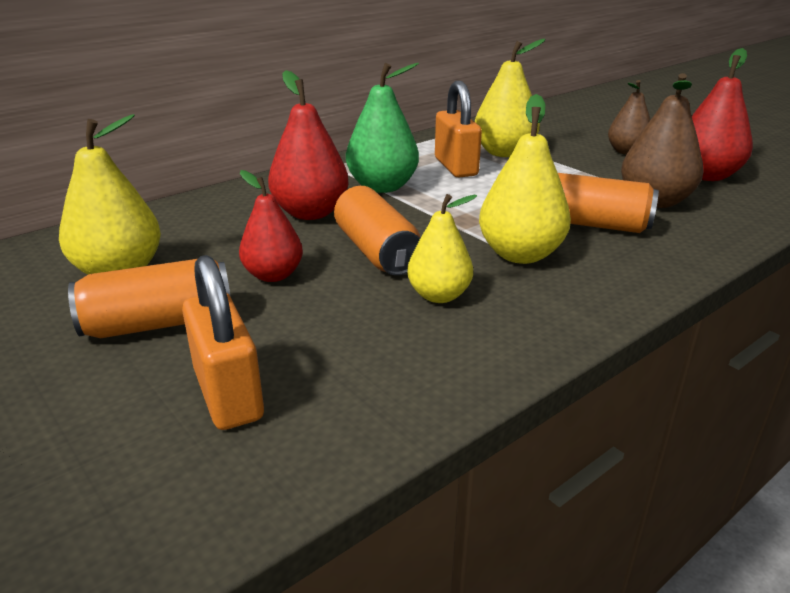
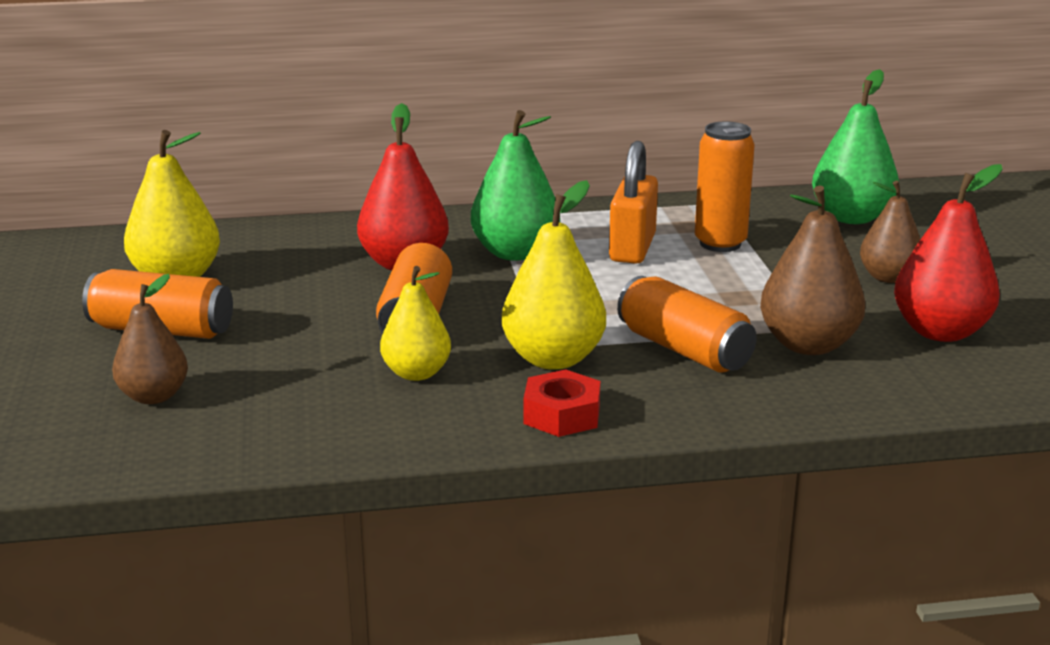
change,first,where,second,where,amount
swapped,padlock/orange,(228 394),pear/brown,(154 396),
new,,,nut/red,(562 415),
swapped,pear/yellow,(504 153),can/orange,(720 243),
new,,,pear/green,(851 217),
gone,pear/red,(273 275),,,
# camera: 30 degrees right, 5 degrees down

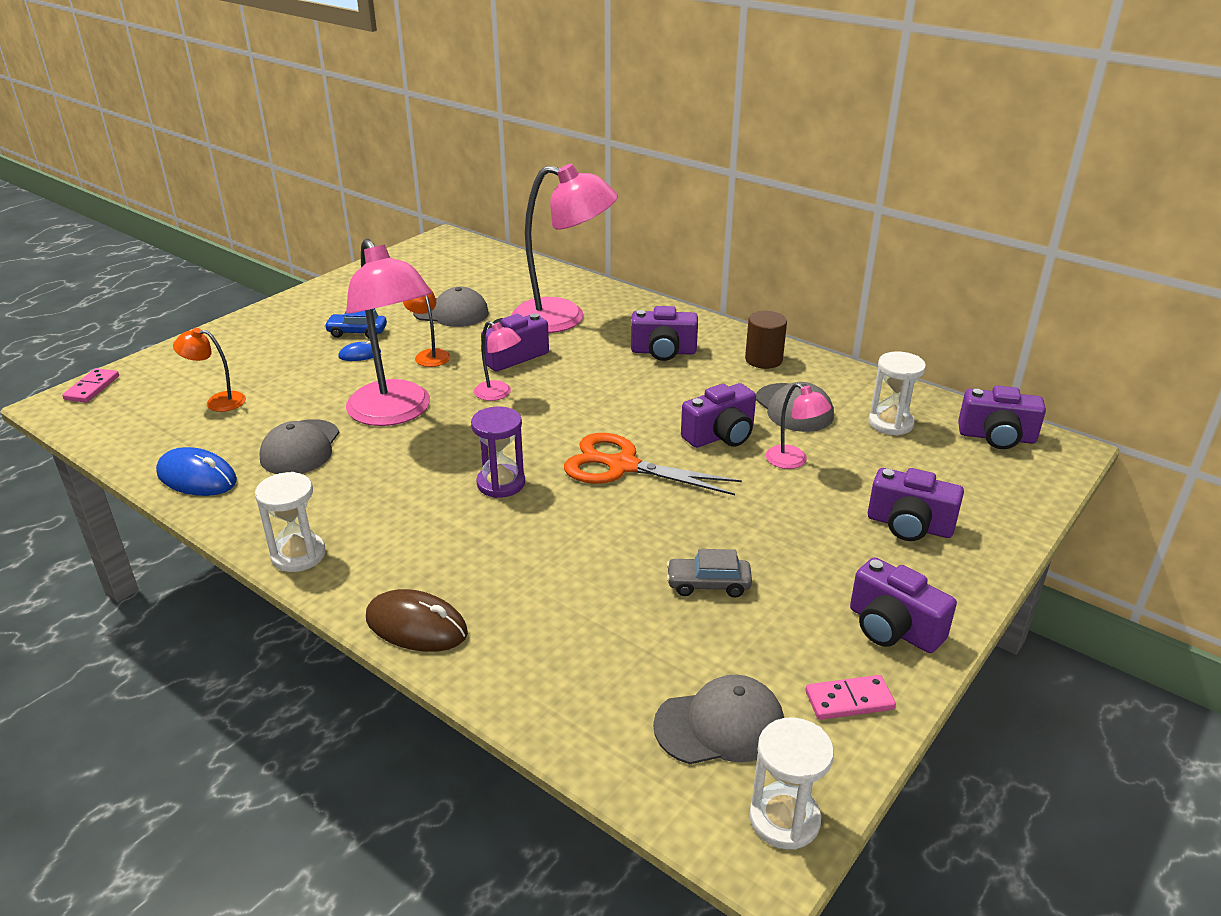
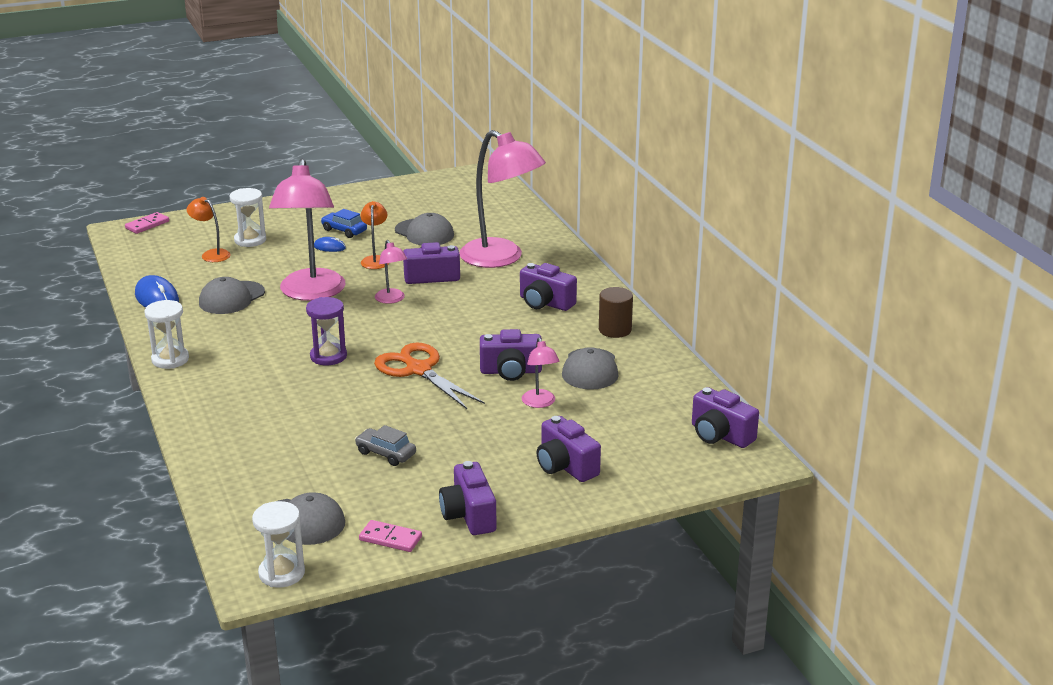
change,first,where,second,where,amount
shifted,hourglass/white,(890 423),,(250 240),
gone,mouse/brown,(416 626),,,
# camera: 30 degrees right, 5 degrees down

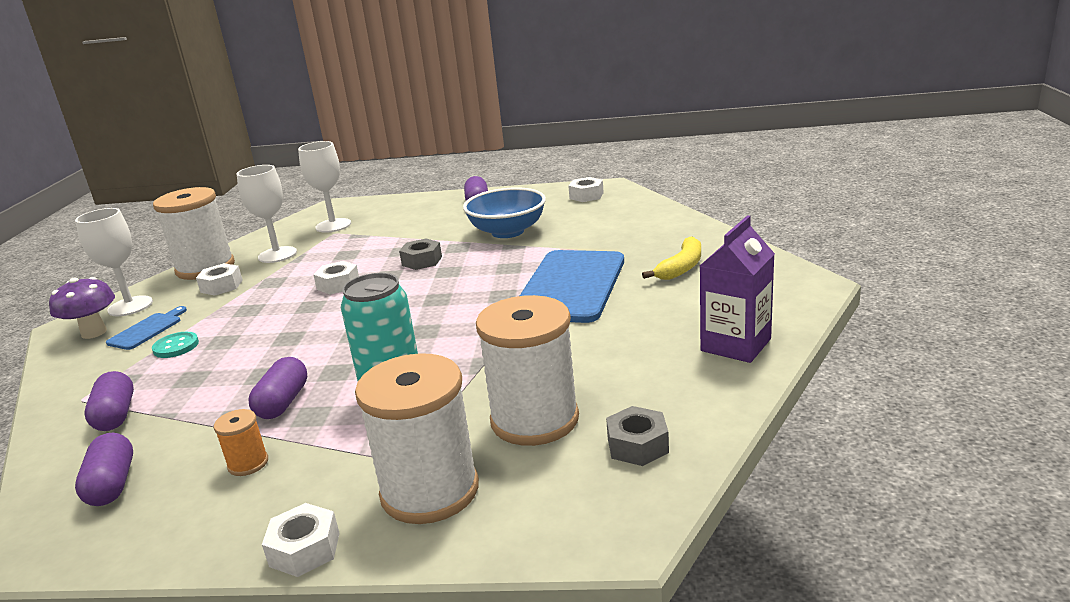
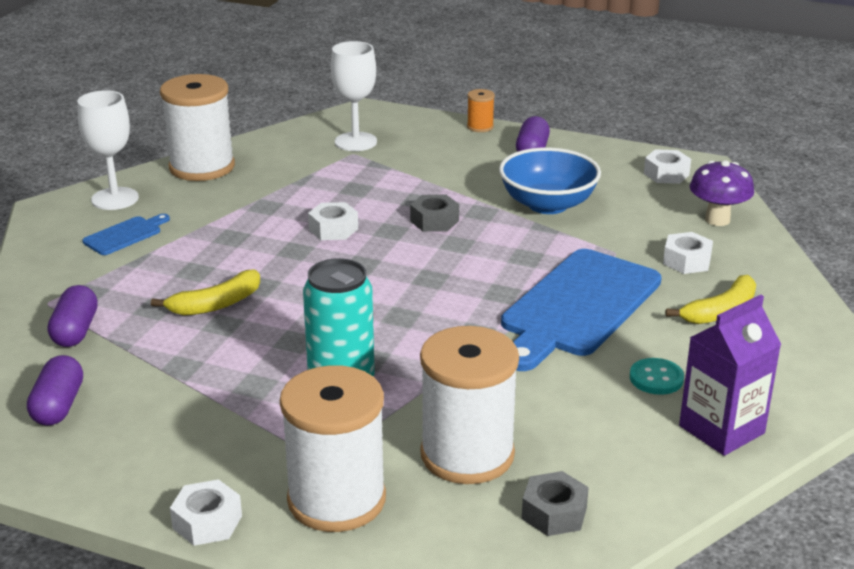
change,first,where,second,where,amount
new,,,banana/yellow,(216 304),
shifted,spool/orange,(248 463),,(480 127),
shifted,button/turquoise,(176 346),,(656 378),
shifted,nut/white,(221 286),,(687 261),
shifted,mushroom/purple,(94 333),,(717 220),
gone,goblet/white,(277 255),,,
gone,capsule/purple,(283 402),,,
# camera: 15 degrees right, 5 degrees up

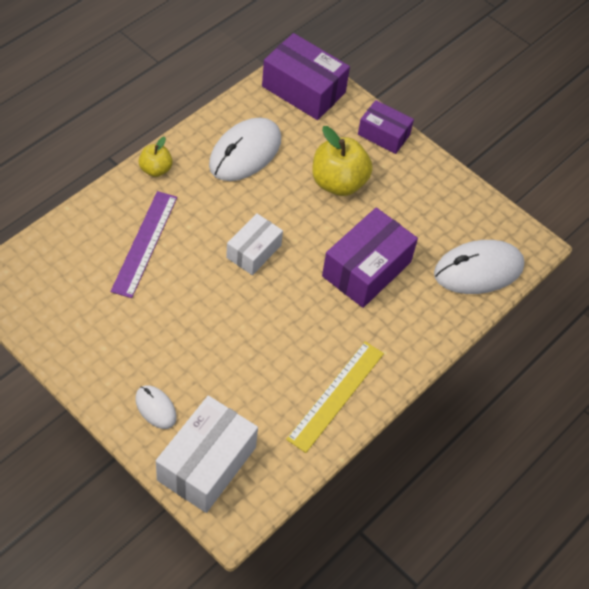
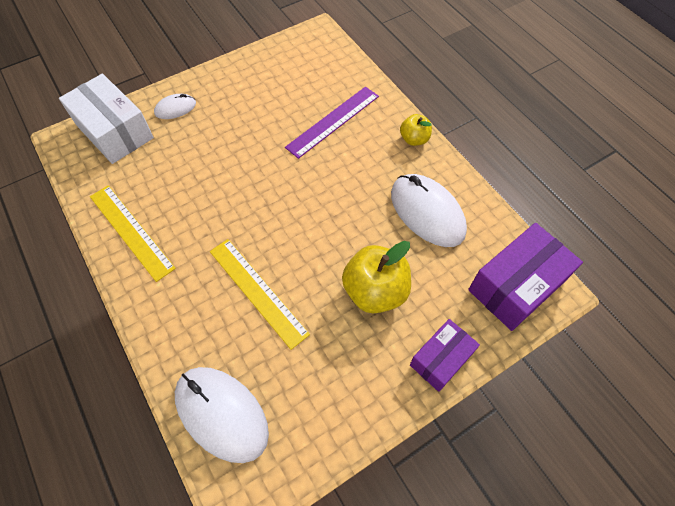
change,first,where,second,where,amount
rotated,mouse/white,(478 270),,(221 414),45 degrees counterclockwise
swapped,box/purple,(366 269),ruler/yellow,(257 291),
rotated,ruler/purple,(144 243),,(333 121),75 degrees counterclockwise
gone,box/white,(254 251),,,
# camera: 110 degrees right, 5 degrees up

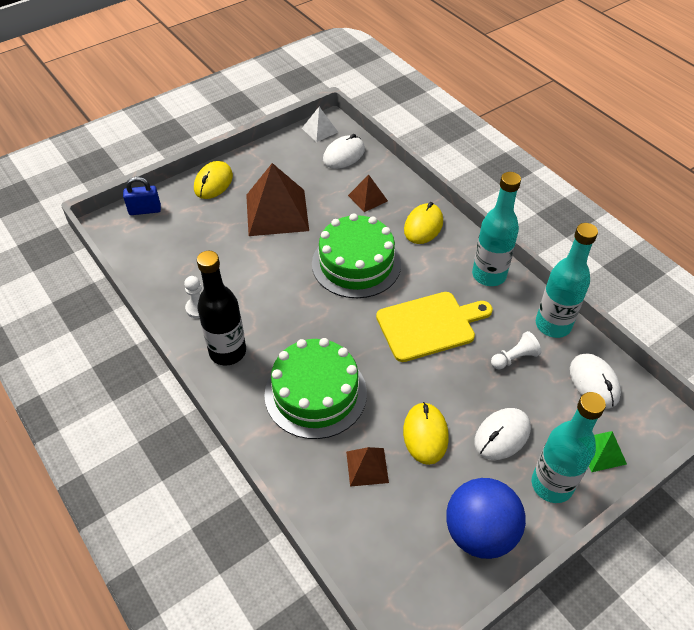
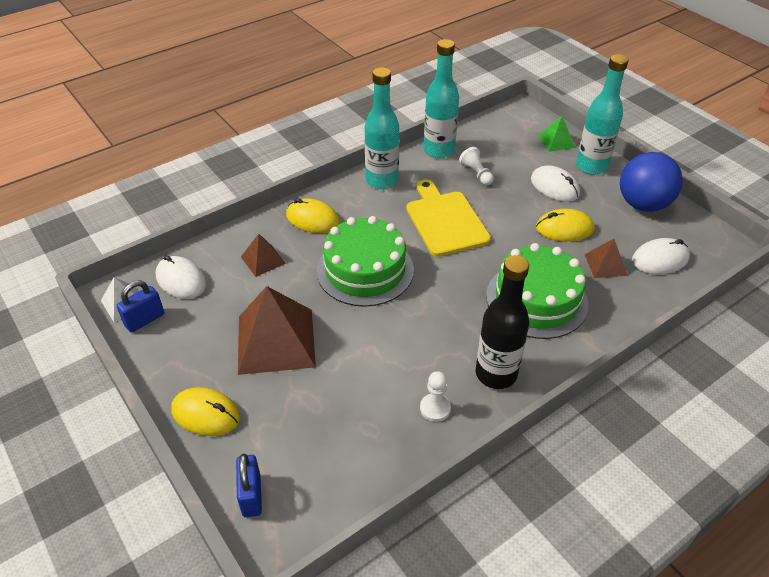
change,first,where,second,where,amount
new,,,padlock/blue,(145 320),
shifted,mouse/white,(594 382),,(660 259),
# camera: 90 degrees left, 5 degrees down

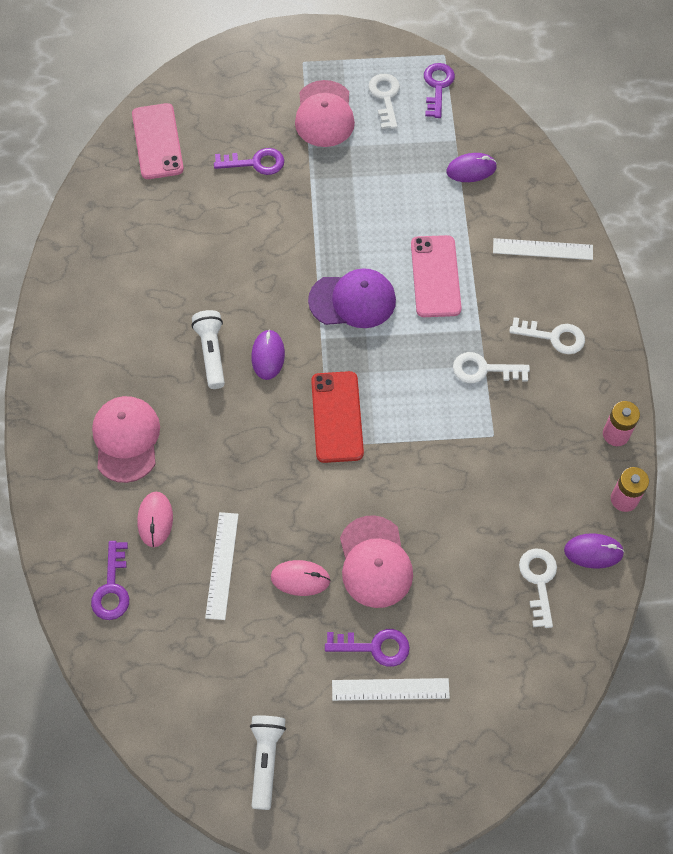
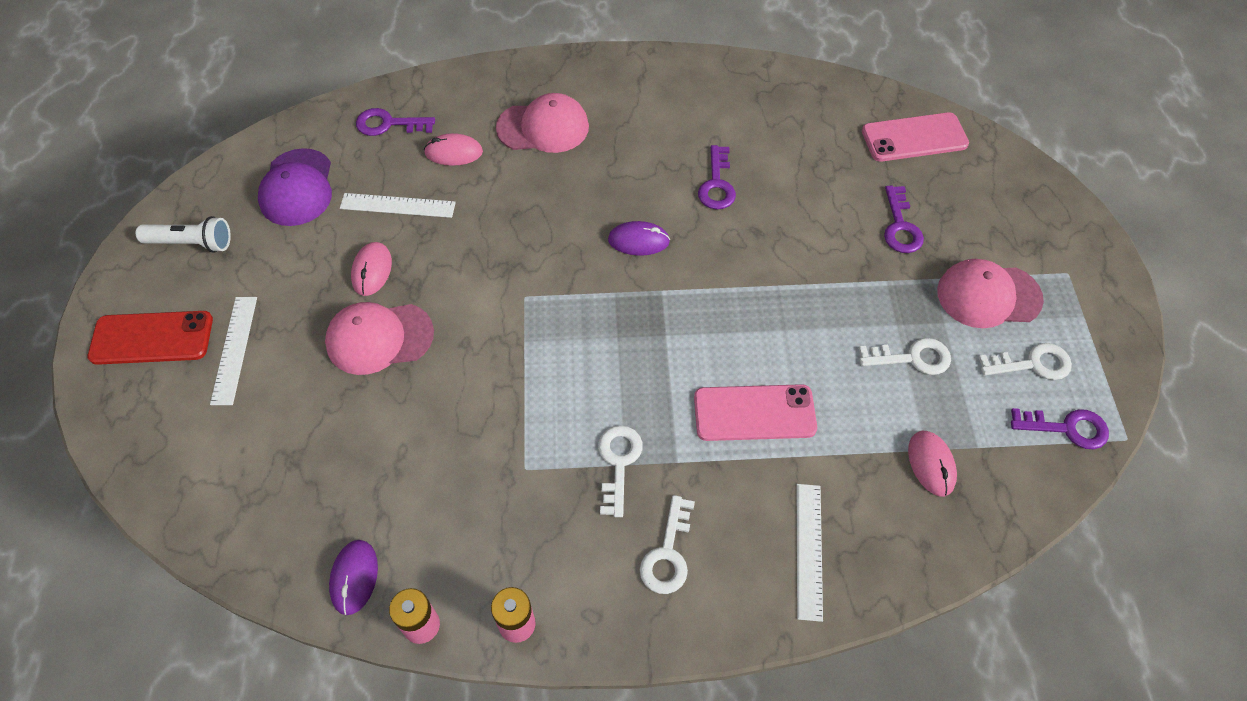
change,first,where,second,where,amount
shifted,phone/red,(337 417),,(152 338),
shifted,cap/purple,(352 300),,(297 188),
shifted,key/purple,(374 647),,(717 184),
shifted,key/white,(539 581),,(912 358),
repainted,mouse/purple,(471 169),mouse/pink,(931 464),
gone,flashlight/white,(212 353),,,
# camera: 90 degrees right, 5 degrees down

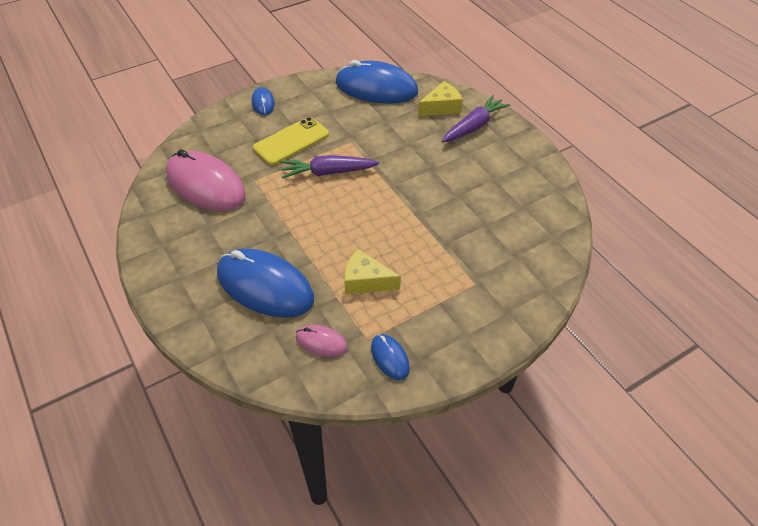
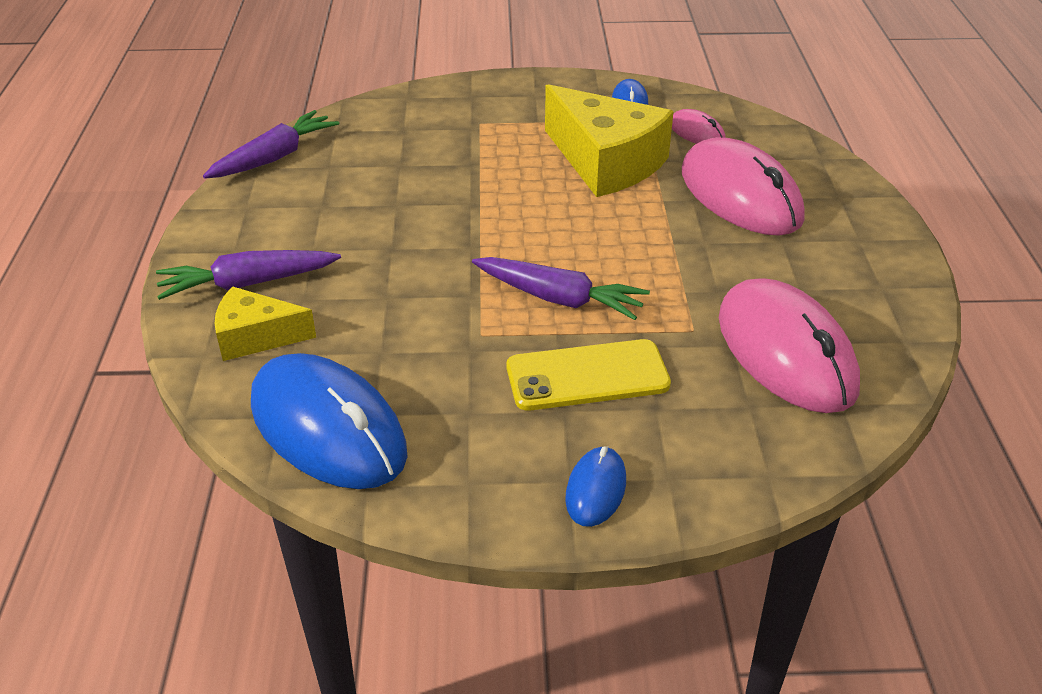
change,first,where,second,where,amount
new,,,carrot/purple,(275 157),
scaled,cheese/yellow,(366 281),,(606 162),x1.79
repainted,mouse/blue,(265 286),mouse/pink,(740 195),
# camera: 150 degrees left, 10 degrees down

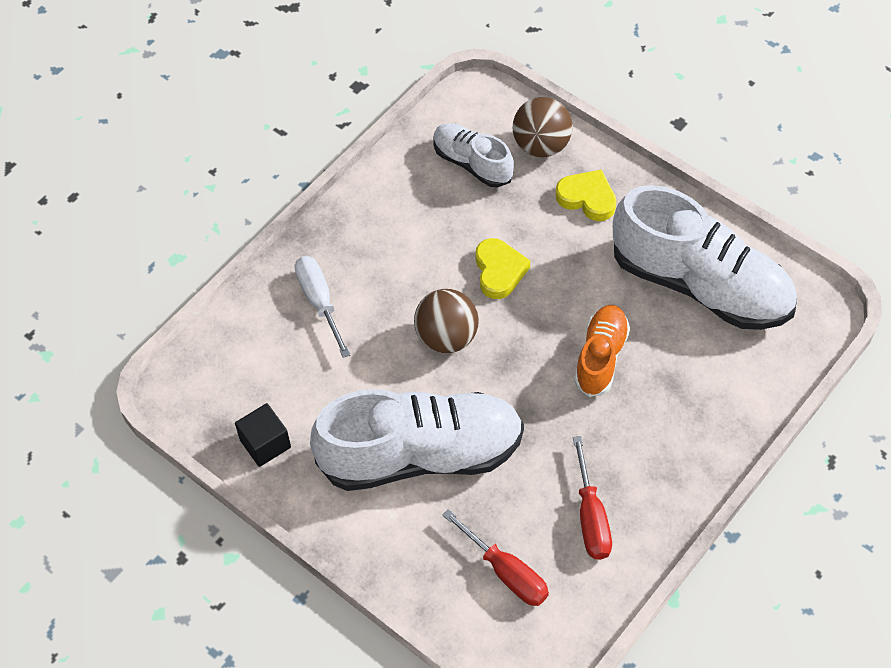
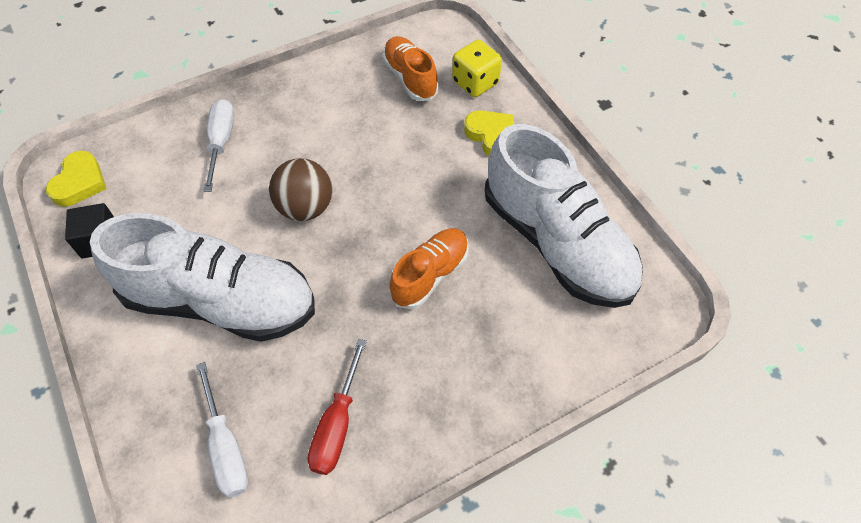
change,first,where,second,where,amount
shifted,heart/yellow,(499 271),,(80 183),
repainted,screwdriver/red,(506 572),screwdriver/white,(226 446),
repainted,shoe/white,(472 163),shoe/orange,(410 78),
swapped,ball/brown,(541 145),dice/yellow,(475 82),
# camera: 20 degrees right, 0 degrees up

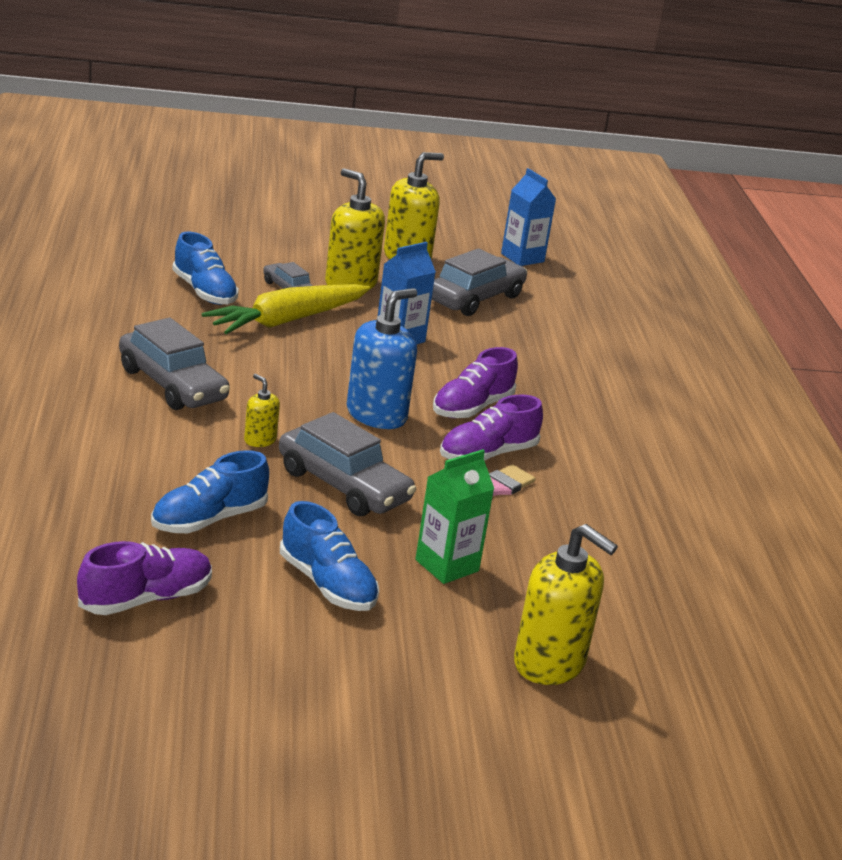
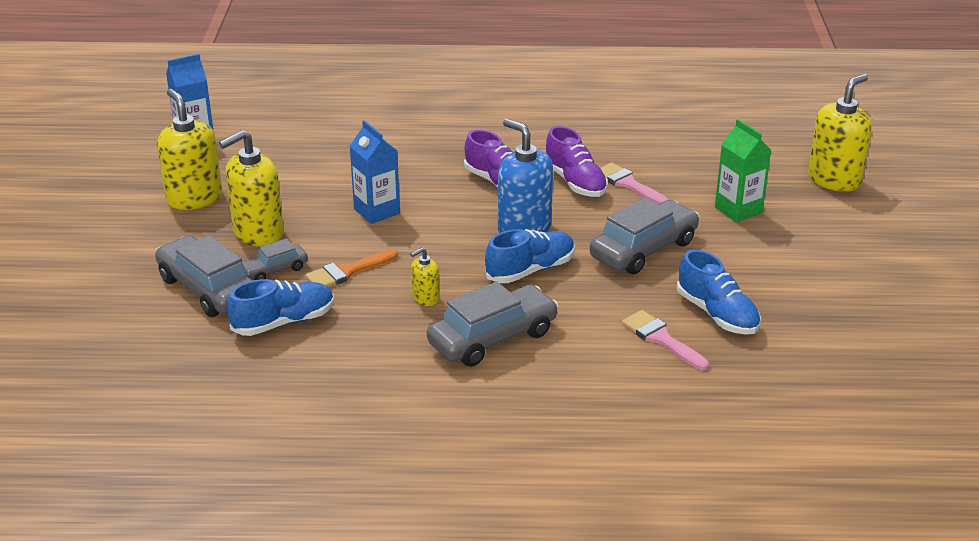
change,first,where,second,where,amount
shifted,car/grey,(475 298),,(208 289),
swapped,carrot/yellow,(287 321),brush/orange,(347 272),
shifted,soap dispenser/yellow,(260 440),,(425 298),
shifted,shoe/blue,(327 584),,(530 270),
new,,,brush/pink,(661 339),
gone,shoe/purple,(146 599),,,
# camera: 80 degrees left, 5 degrees up

